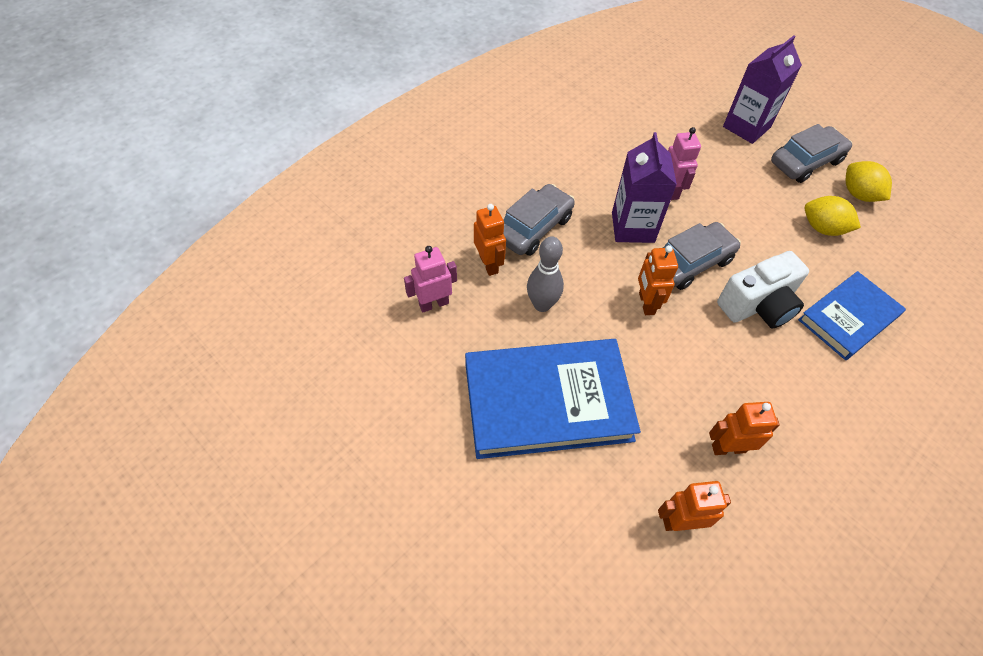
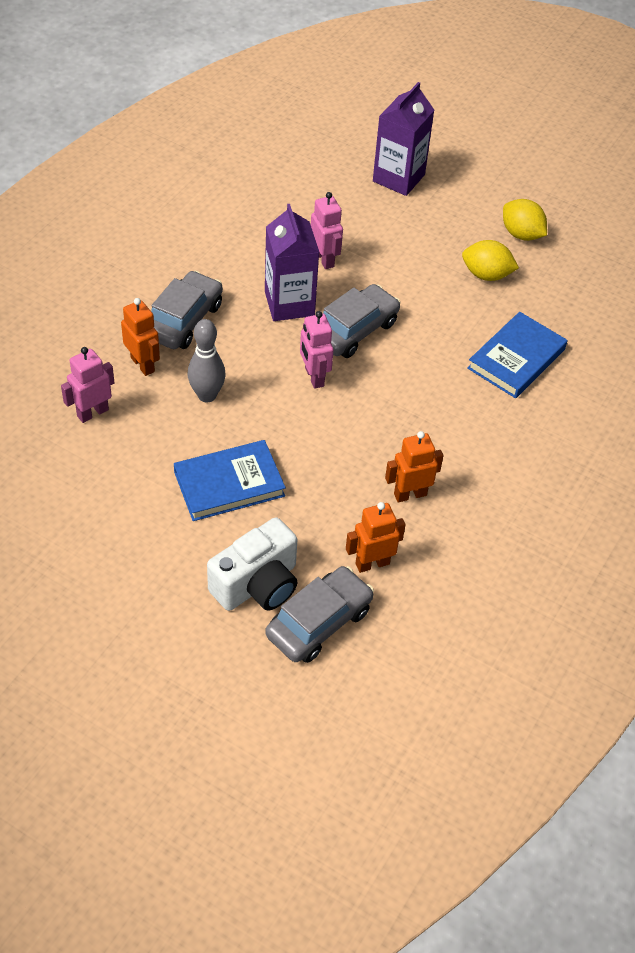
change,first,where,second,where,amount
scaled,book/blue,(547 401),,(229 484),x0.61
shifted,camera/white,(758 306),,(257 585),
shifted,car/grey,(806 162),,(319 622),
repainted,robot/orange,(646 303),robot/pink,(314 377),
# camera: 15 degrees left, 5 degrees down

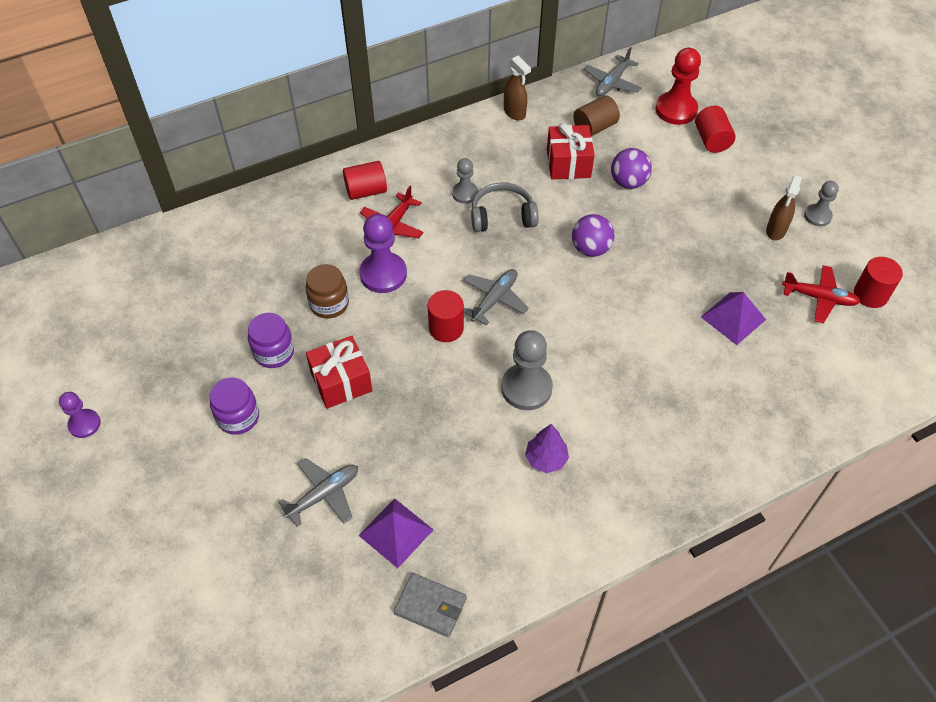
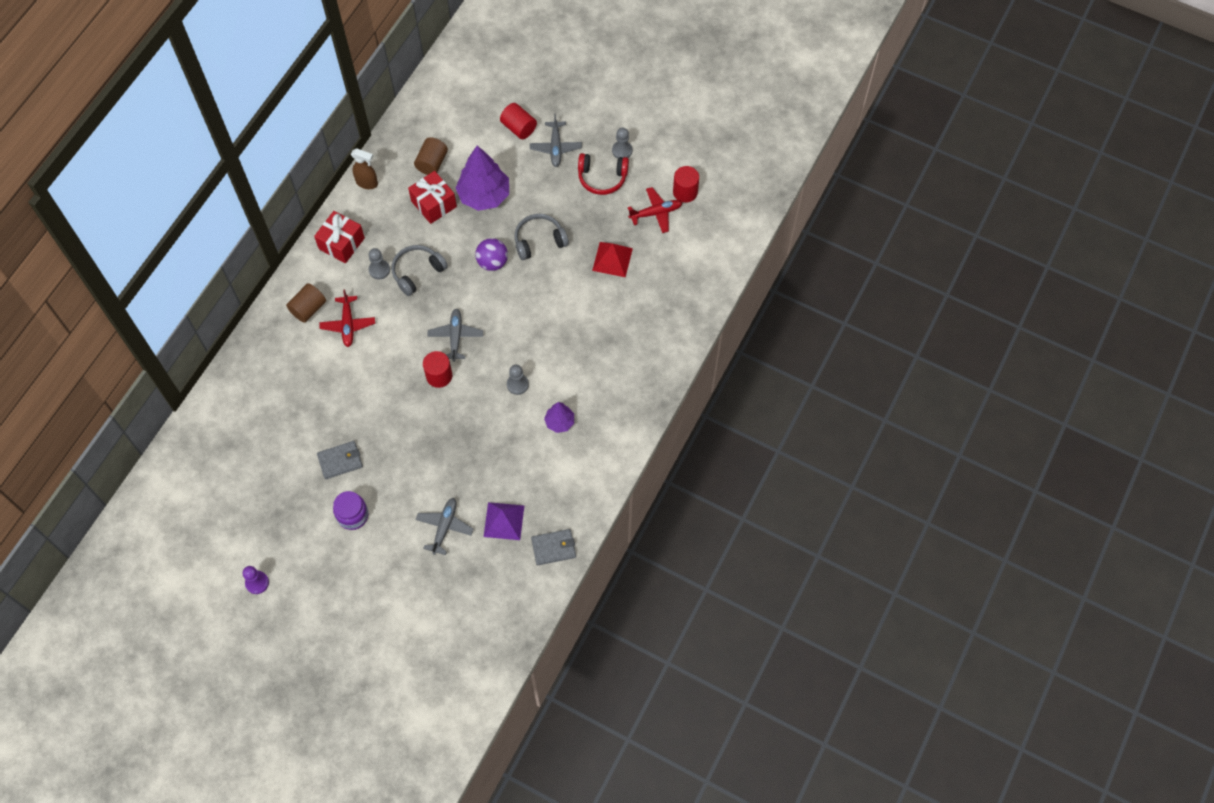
change,first,where,second,where,amount
repainted,cylinder/red,(366 191),cylinder/brown,(308 309),
shifted,gift/red,(341 381),,(341 243),
swapped,jar/purple,(274 352),wallet/grey,(340 461),
swapped,ball/purple,(628 182),tree/purple,(484 195),
scaled,pawn/grey,(526 388),,(517 384),x0.59
new,,,headphones/grey,(539 241),
shifted,plane/grey,(612 83),,(556 147),
swapped,spray bottle/brown,(776 231),headphones/red,(602 178),
repainted,pyramid/purple,(733 318),pyramid/red,(612 259),
gone,jar/brown,(329 304),,,
gone,pawn/purple,(383 274),,,
gone,pawn/red,(676 110),,,
# camera: 35 degrees left, 10 degrees up

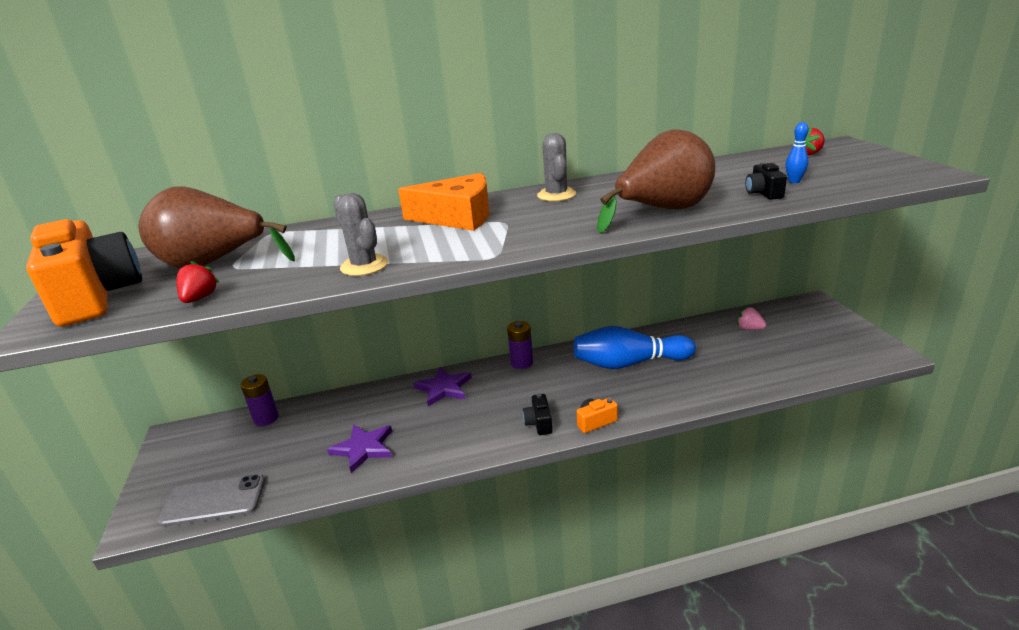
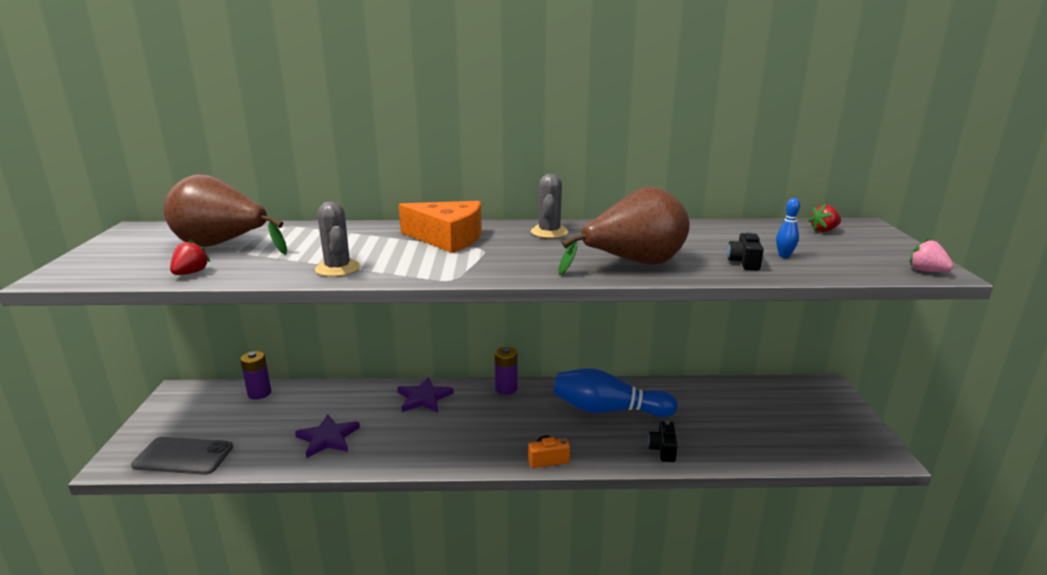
change,first,where,second,where,amount
shifted,camera/black,(539 423),,(663 449),
shifted,strawberry/pink,(749 329),,(926 271),
gone,camera/orange,(96 297),,,
# camera: 10 degrees right, 5 degrees down

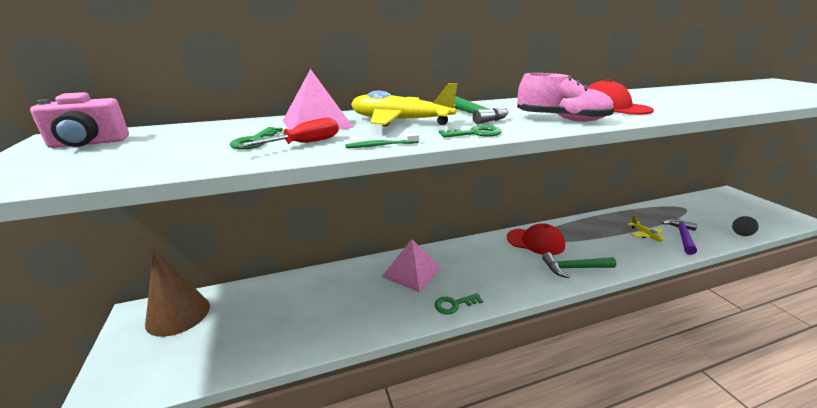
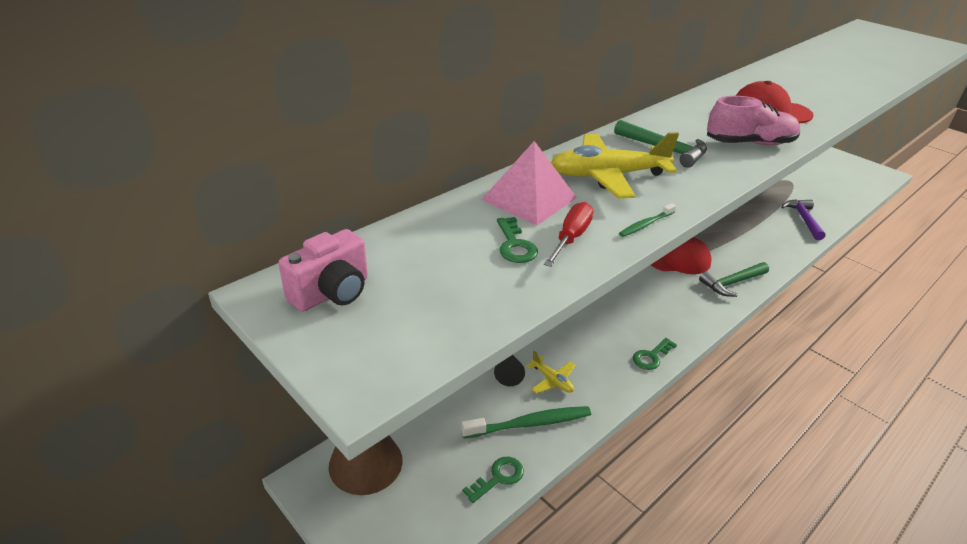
change,first,where,second,where,amount
new,,,toothbrush/green,(530 424),
shifted,key/green,(475 133),,(498 477),
shifted,cone/black,(739 231),,(509 374),
shifted,plane/yellow,(645 235),,(552 380),
gone,pyramid/pink,(411 272),,,
# camera: 25 degrees left, 10 degrees up

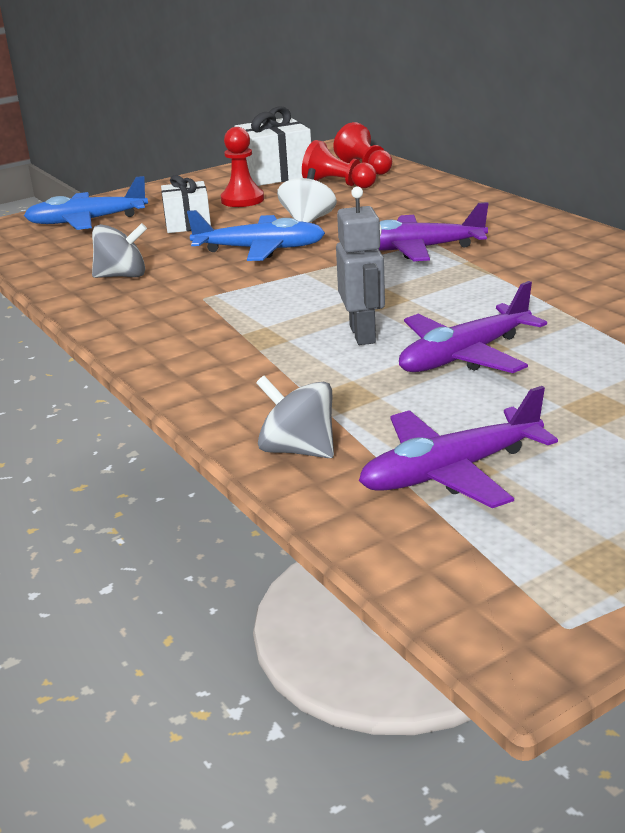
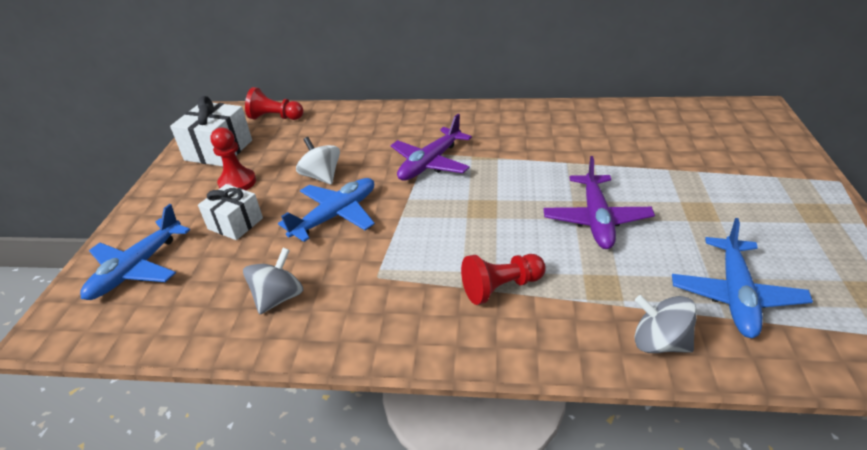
change,first,where,second,where,amount
shifted,pawn/red,(338 184),,(501 287),
rotated,spinning top/grey,(298 450),,(659 342),45 degrees clockwise
repainted,plane/purple,(451 472),plane/blue,(735 295),
gone,robot/grey,(363 334),,,
# camera: 50 degrees left, 10 degrees up

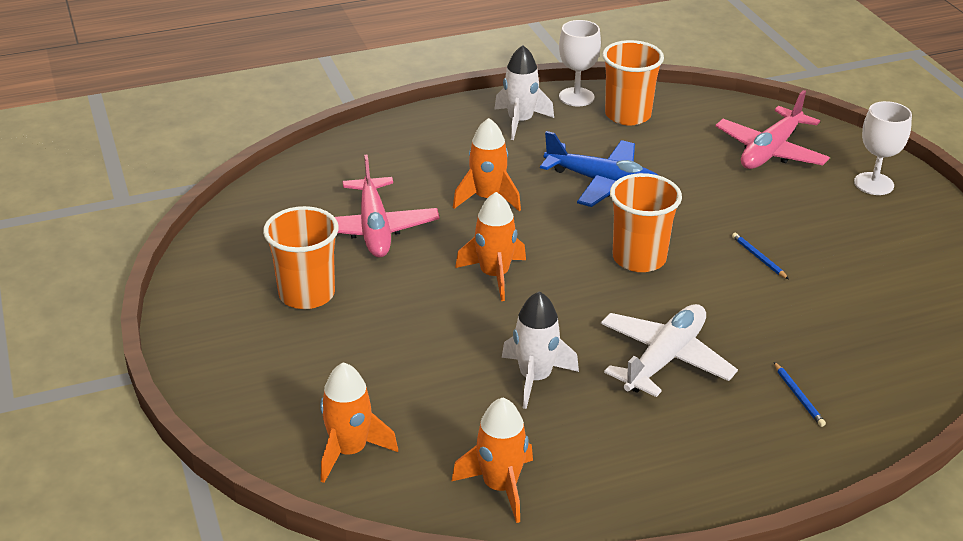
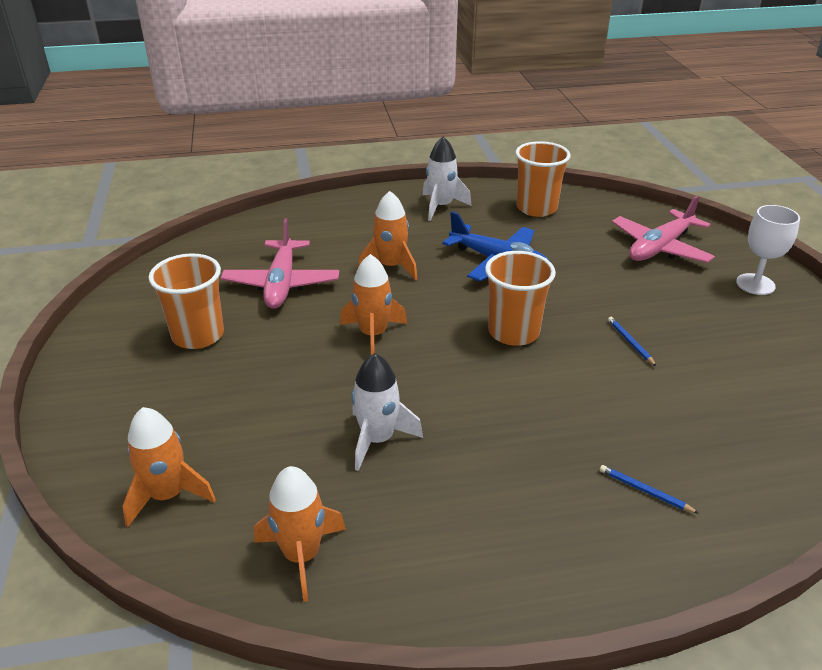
change,first,where,second,where,amount
rotated,pencil/blue,(798 396),,(645 491),135 degrees clockwise
gone,goblet/white,(576 97),,,
gone,plane/white,(665 359),,,
# camera: 10 degrees right, 0 degrees up

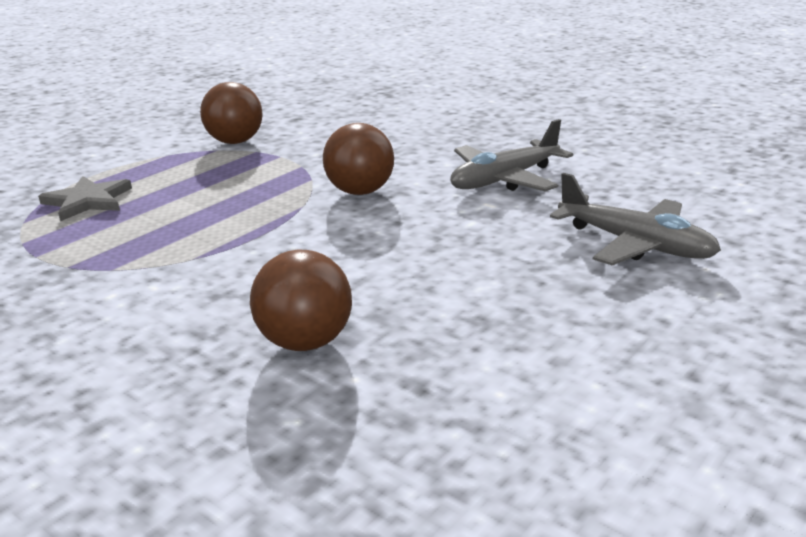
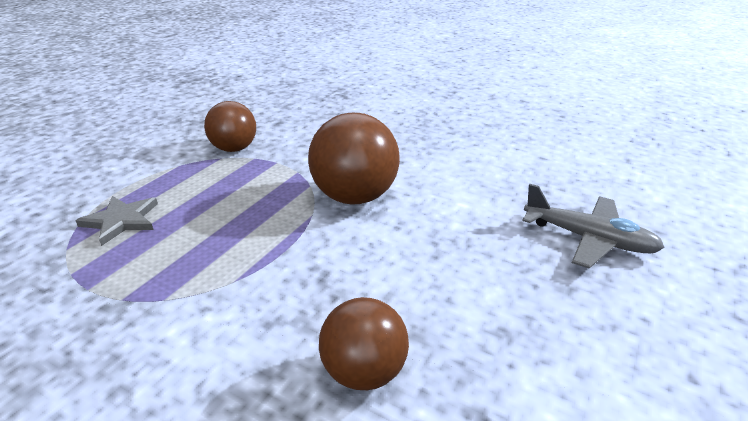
change,first,where,second,where,amount
scaled,ball/brown,(360 191),,(354 197),x1.53
gone,plane/grey,(504 179),,,
# camera: 10 degrees left, 5 degrees up

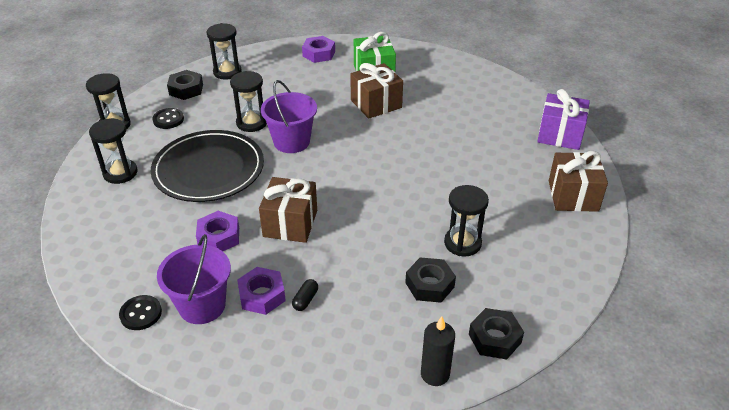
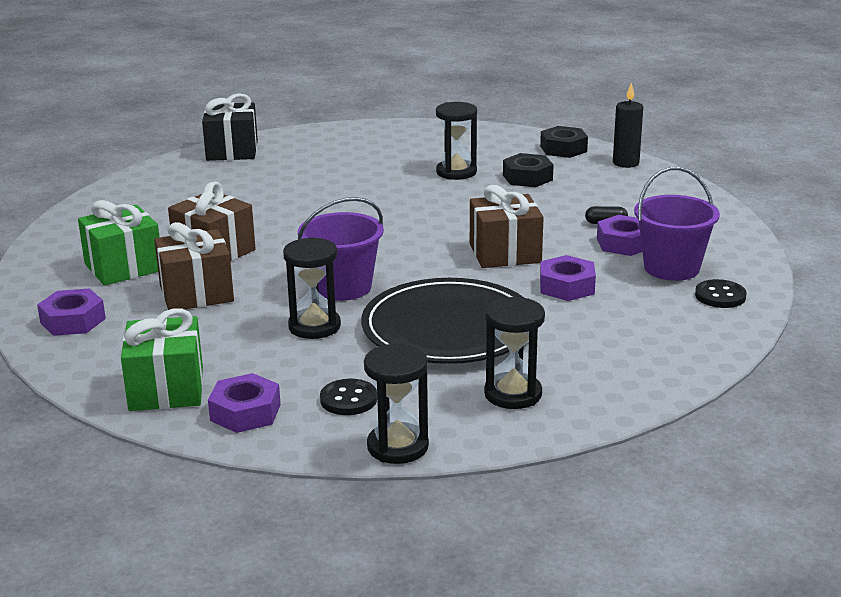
change,first,where,second,where,amount
swapped,hourglass/black,(227 72),gift/green,(166 389),
shifted,gift/brown,(573 196),,(196 293),
repainted,gift/purple,(560 135),gift/black,(232 151),
repainted,nut/black,(186 89),nut/purple,(245 412),
# camera: 110 degrees left, 15 degrees down

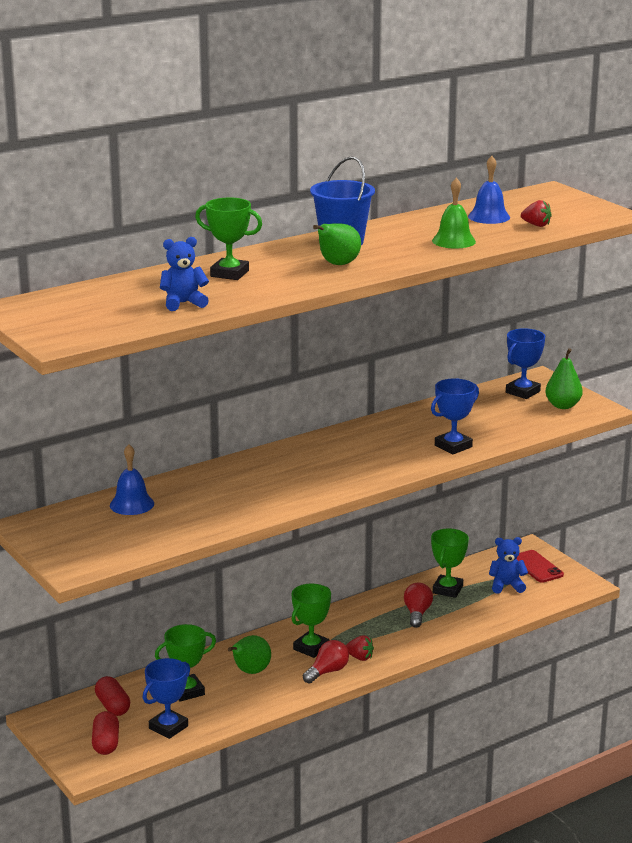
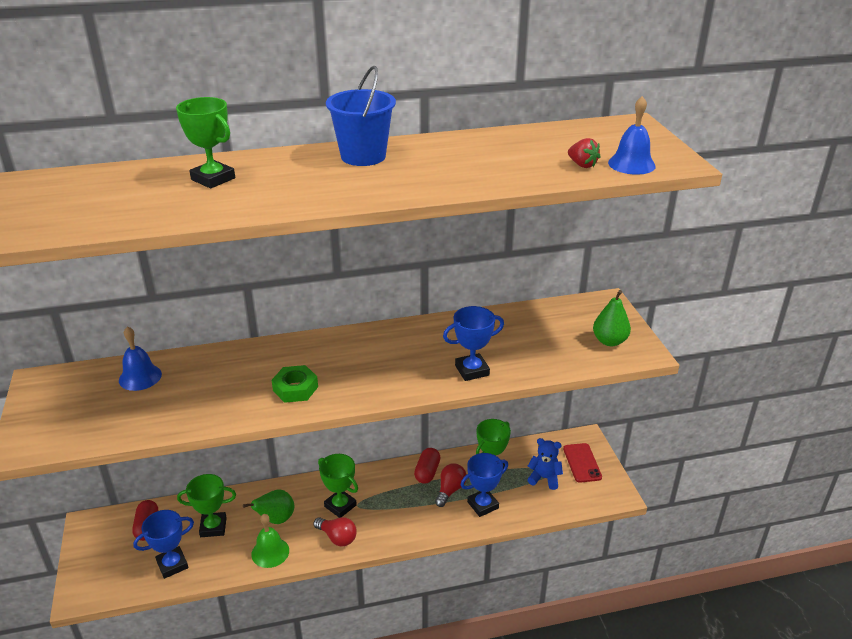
change,first,where,second,where,amount
shifted,bell/green,(453 241),,(270 552),
new,,,nut/green,(295 388),
rotated,light bulb/red,(327 672),,(337 537),60 degrees clockwise
rotated,trophy/green,(311 648),,(340 506),75 degrees clockwise
shifted,capsule/red,(106 743),,(427 472),
shifted,trophy/blue,(523 392),,(483 505),
shifted,bell/blue,(489 217),,(631 164),
gone,teddy bear/blue,(183 303),,,
gone,pear/green,(337 264),,,
gone,strawberry/red,(359 657),,,
# camera: 20 degrees right, 10 degrees up

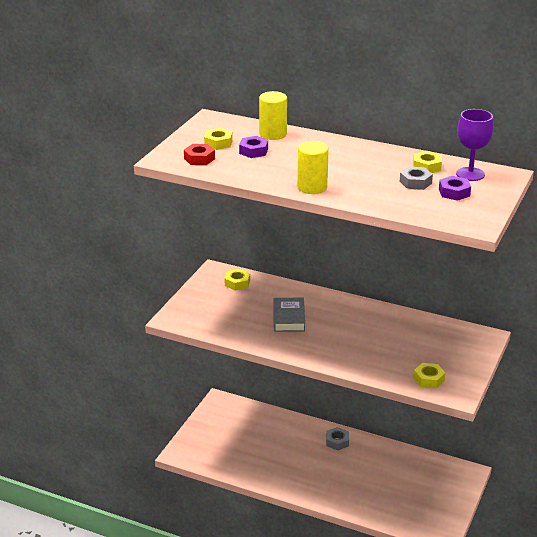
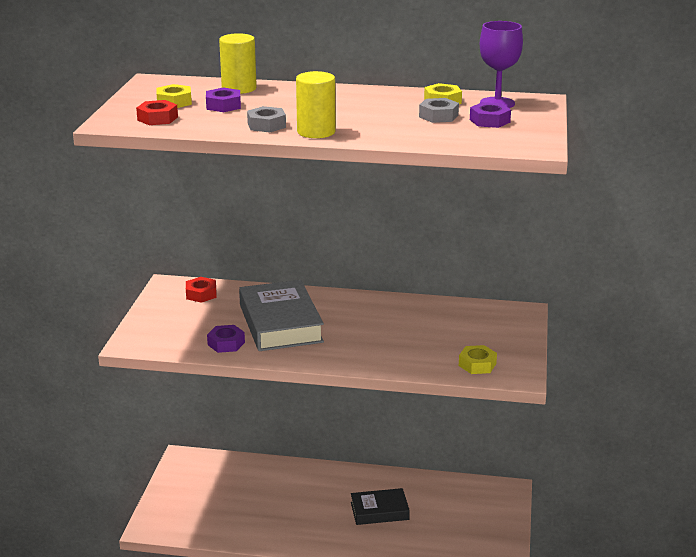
change,first,where,second,where,amount
repainted,nut/yellow,(237 283),nut/red,(201 294),
new,,,nut/purple,(226 343),
scaled,book/grey,(289 318),,(280 323),x1.67
shifted,nut/grey,(337 441),,(266 125),
new,,,book/black,(379 511),
# camera: 15 degrees left, 5 degrees down

